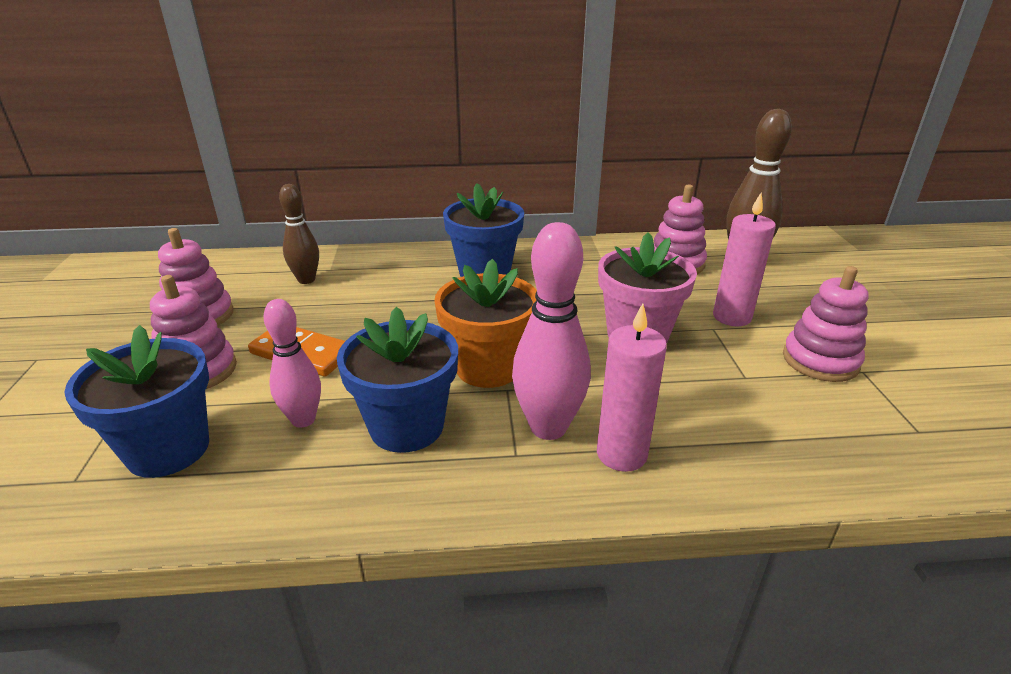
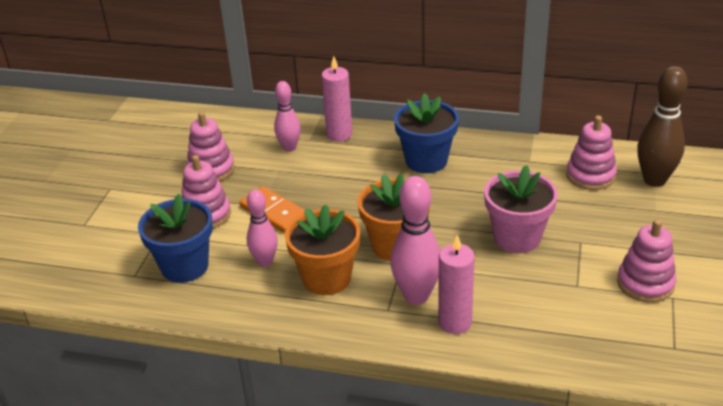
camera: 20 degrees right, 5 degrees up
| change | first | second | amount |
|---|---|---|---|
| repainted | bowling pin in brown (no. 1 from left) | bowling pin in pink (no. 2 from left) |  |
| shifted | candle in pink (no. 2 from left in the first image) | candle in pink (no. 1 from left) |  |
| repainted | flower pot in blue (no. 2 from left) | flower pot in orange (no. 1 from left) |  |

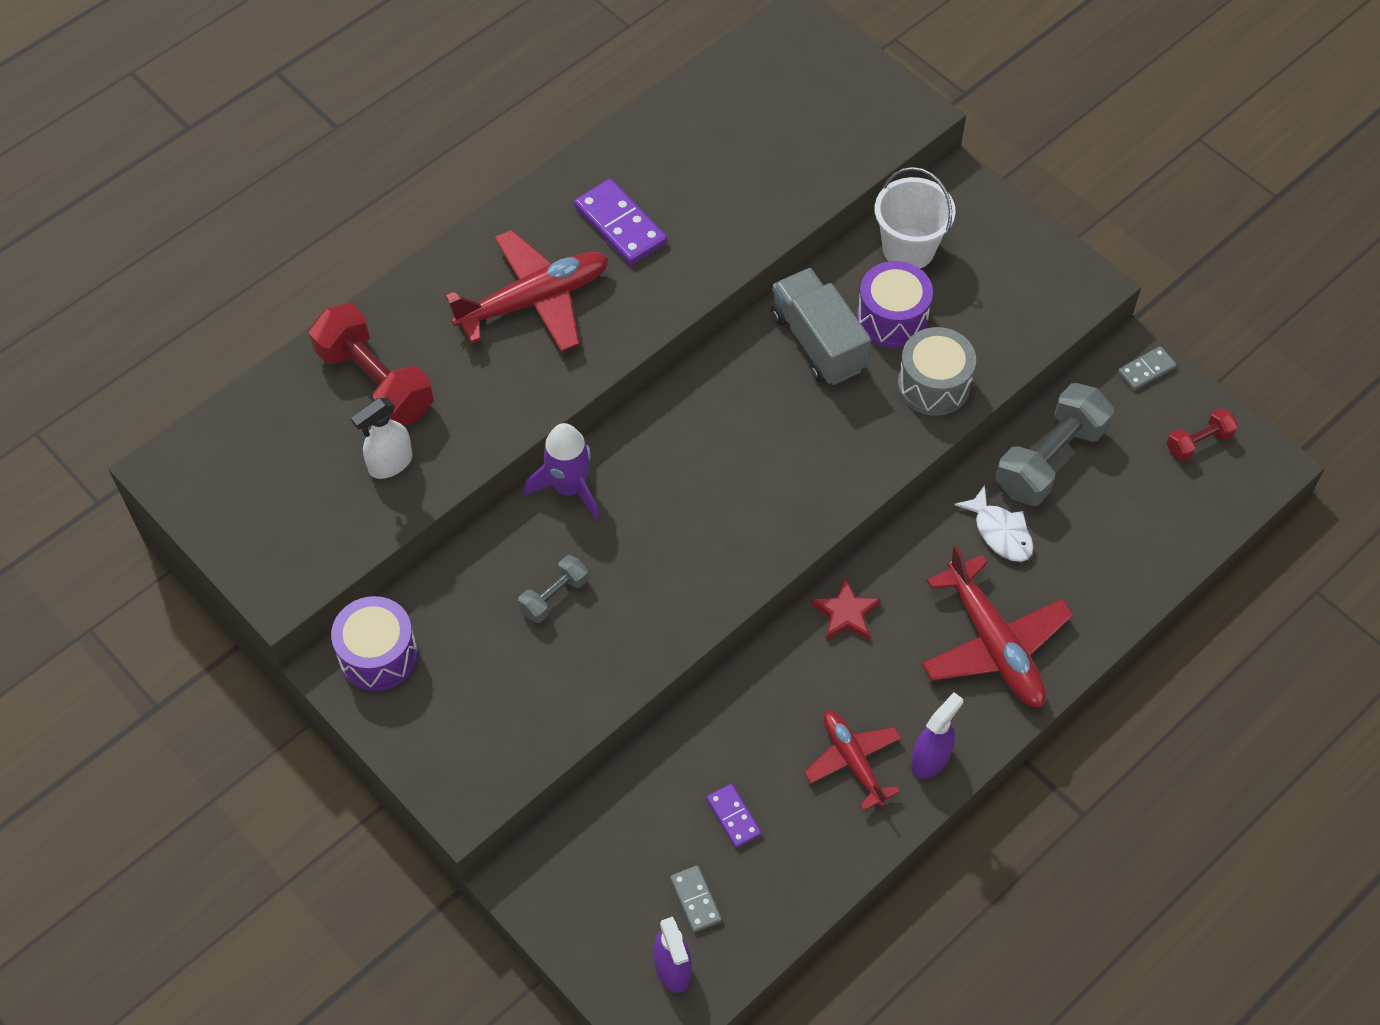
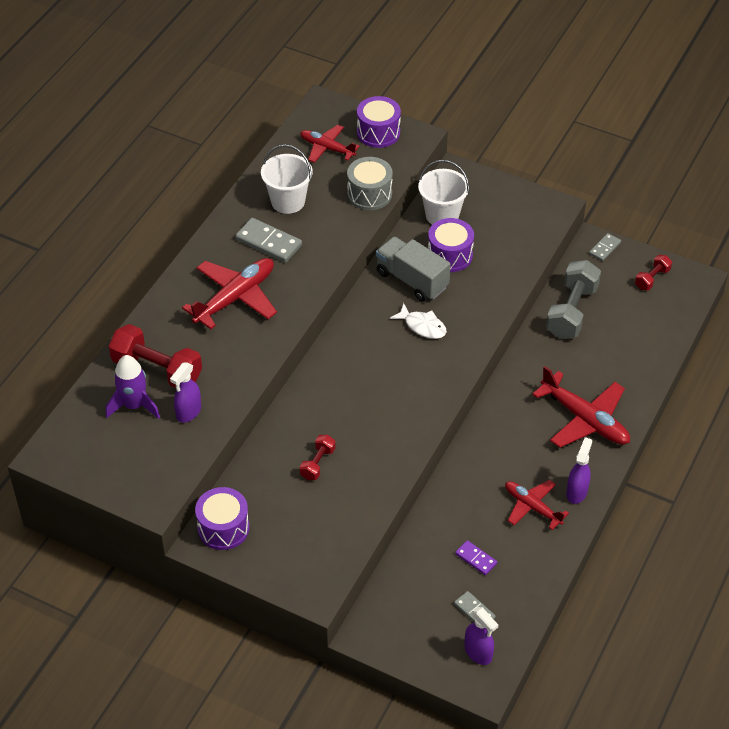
camera: 20 degrees left, 10 degrees down
| change | first | second | amount |
|---|---|---|---|
| repainted | domino in purple (no. 1 from left) | domino in grey (no. 1 from left) |  |
| shifted | drum in grey |  |  |
| repainted | spray bottle in white | spray bottle in purple (no. 1 from left) |  |
| shifted | rocket in purple |  |  |
| shifted | fish in white |  |  |
| repainted | dumbbell in grey (no. 1 from left) | dumbbell in red (no. 2 from left) |  |
| gone | star in red |  |  |
| new |  | drum in purple (no. 2 from left) |  |
| new |  | plane in red (no. 2 from left) |  |
| new |  | bucket in white (no. 1 from left) |  |

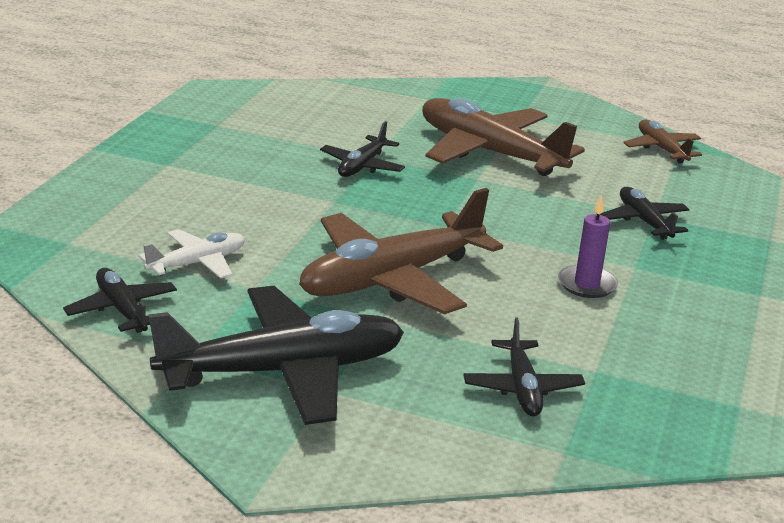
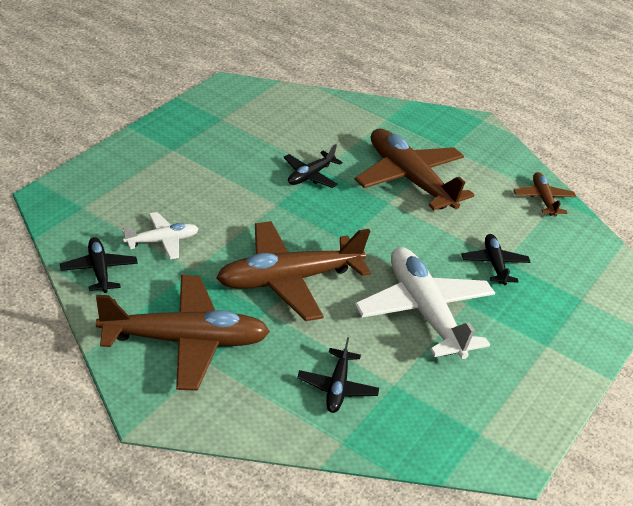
camera: 10 degrees right, 10 degrees up
| change | first | second | amount |
|---|---|---|---|
| swapped | candle in purple | plane in white (no. 2 from left) |  |
| repainted | plane in black (no. 2 from left) | plane in brown (no. 1 from left) |  |

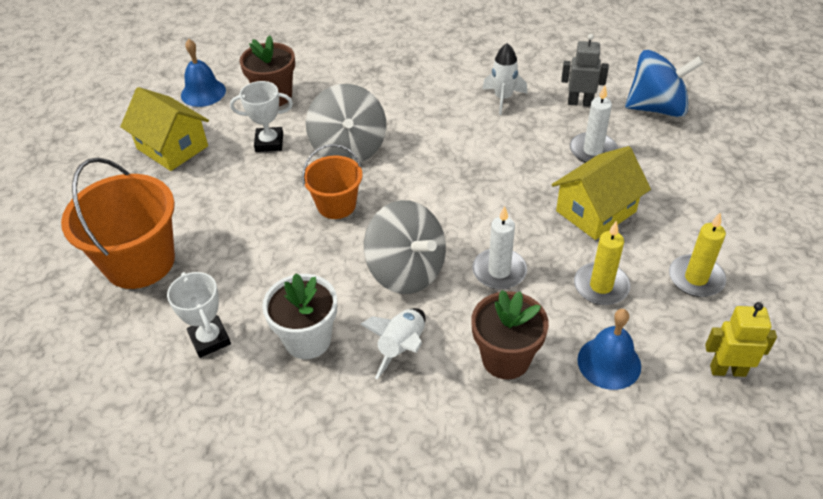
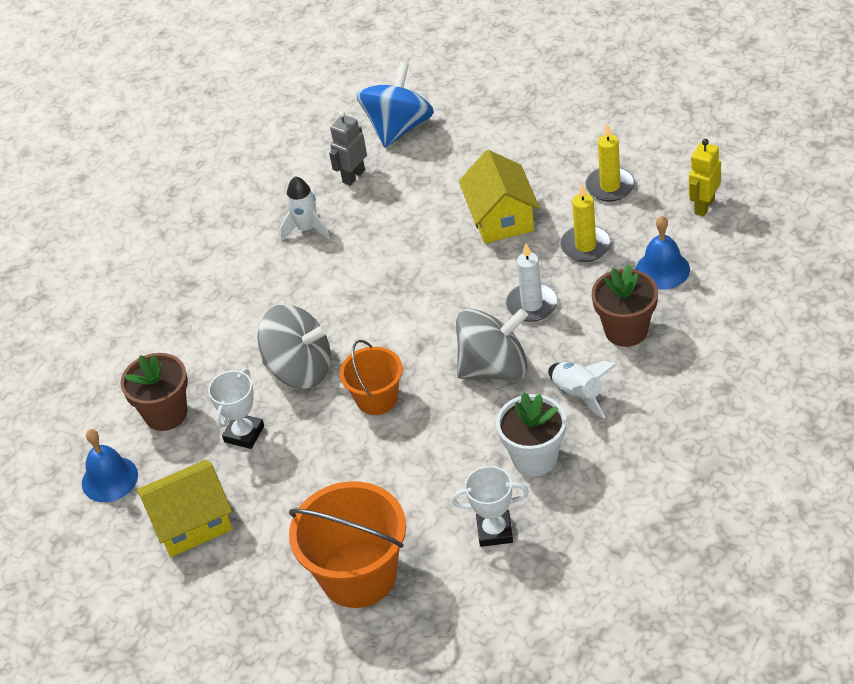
camera: 60 degrees left, 0 degrees up
| change | first | second | amount |
|---|---|---|---|
| gone | candle in white (no. 2 from left) |  |  |

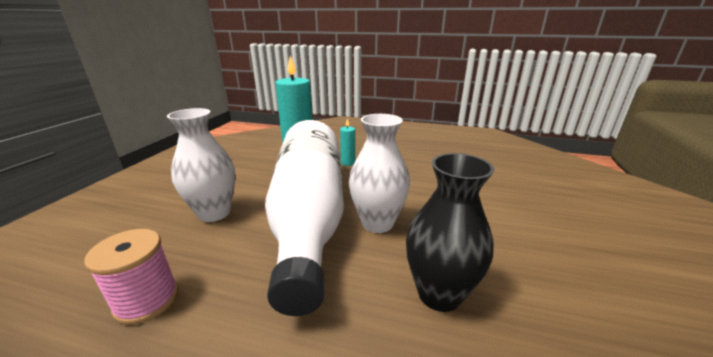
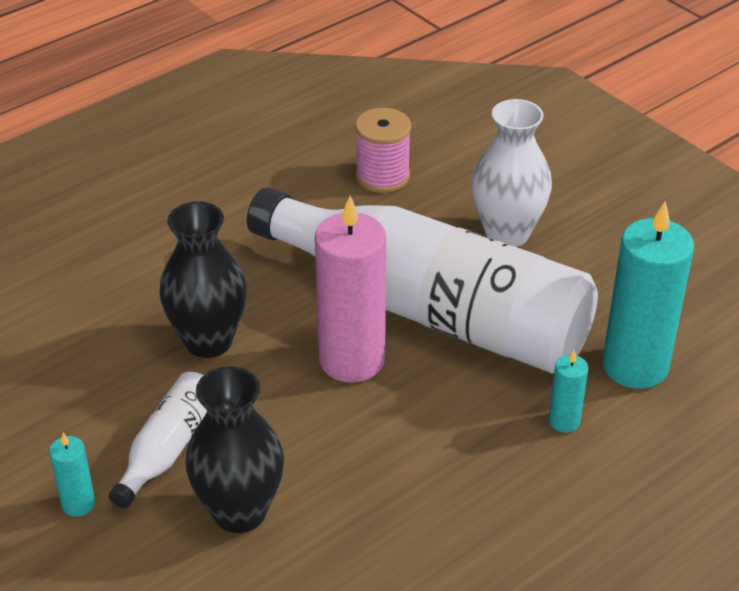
camera: 125 degrees right, 15 degrees up
| change | first | second | amount |
|---|---|---|---|
| swapped | vase in white (no. 2 from left) | candle in pink |  |
| new |  | vase in black (no. 2 from left) |  |
| new |  | bottle in white (no. 1 from left) |  |
| new |  | candle in turquoise (no. 1 from left) |  |

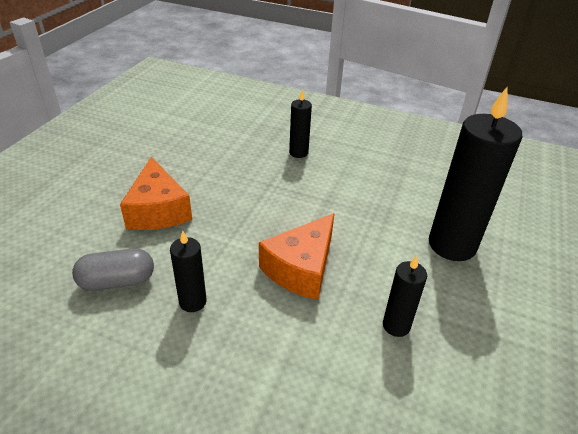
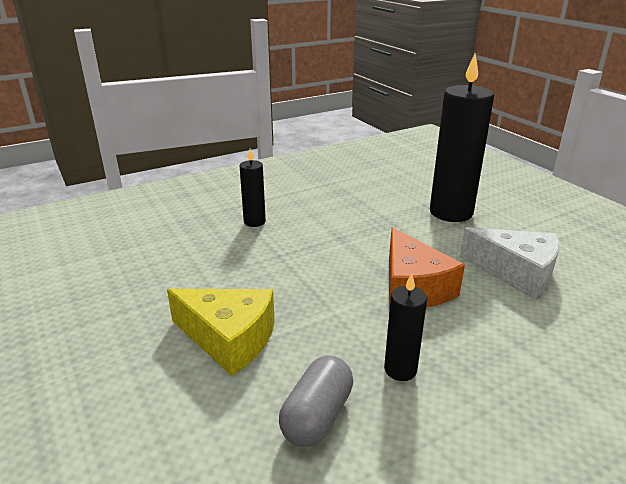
camera: 50 degrees left, 10 degrees down
| change | first | second | amount |
|---|---|---|---|
| repainted | cheese in orange (no. 1 from left) | cheese in yellow |  |
| swapped | candle in black (no. 3 from left) | cheese in white |  |

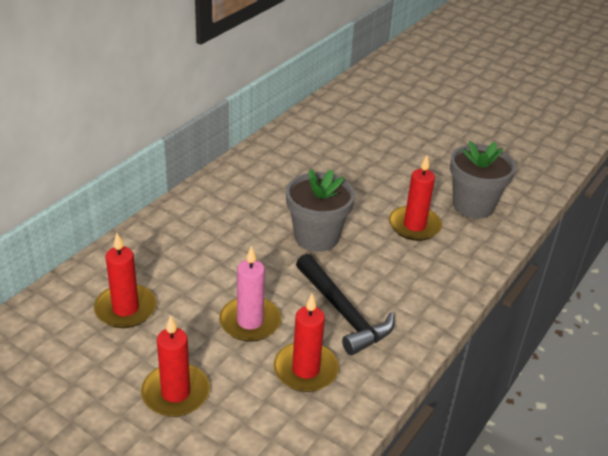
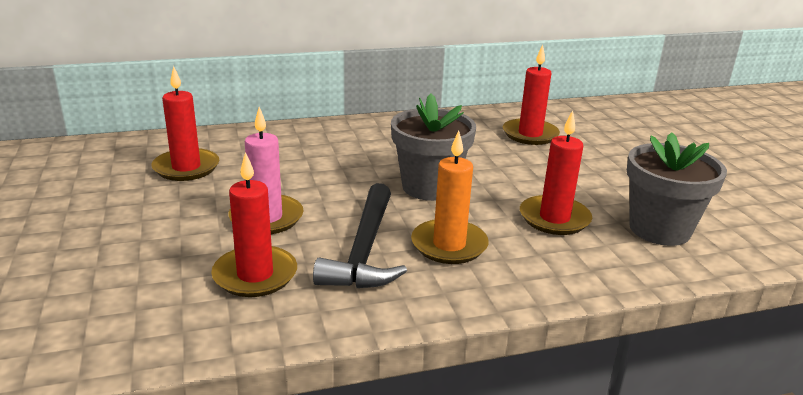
camera: 40 degrees right, 10 degrees down
| change | first | second | amount |
|---|---|---|---|
| shifted | candle in red (no. 2 from left in the first image) | candle in red (no. 3 from left) |  |
| new |  | candle in orange |  |

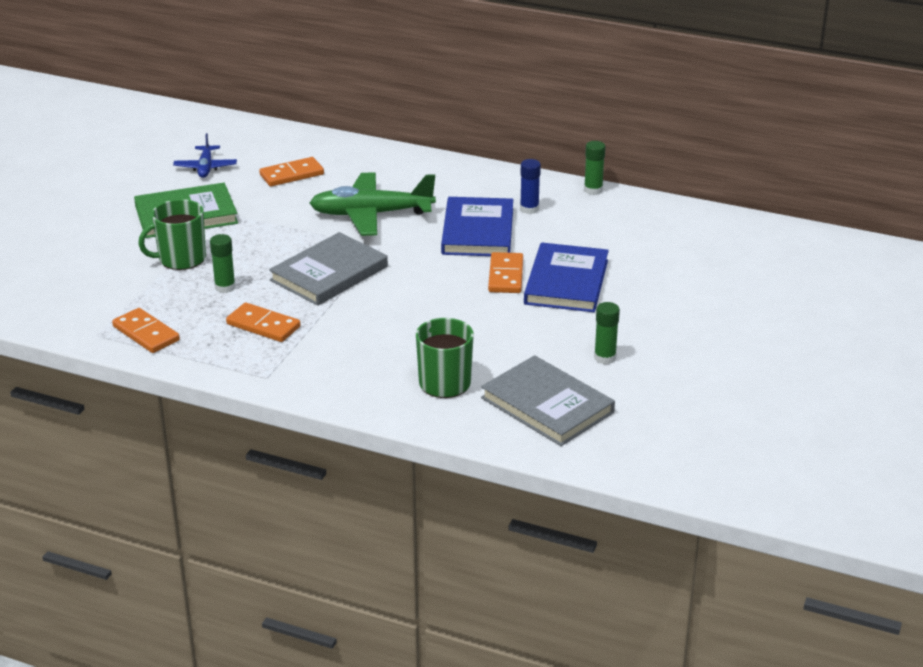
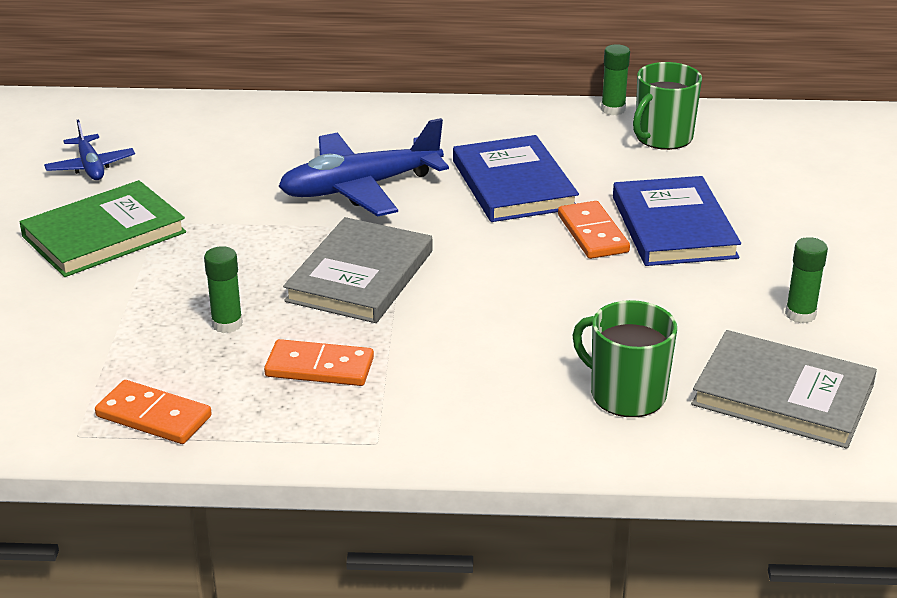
camera: 20 degrees left, 0 degrees up
| change | first | second | amount |
|---|---|---|---|
| gone | domino in orange (no. 3 from left) |  |  |
| gone | glue stick in blue |  |  |
| repainted | plane in green | plane in blue (no. 2 from left) |  |
| shifted | mug in green (no. 1 from left in the first image) | mug in green (no. 2 from left) |  |

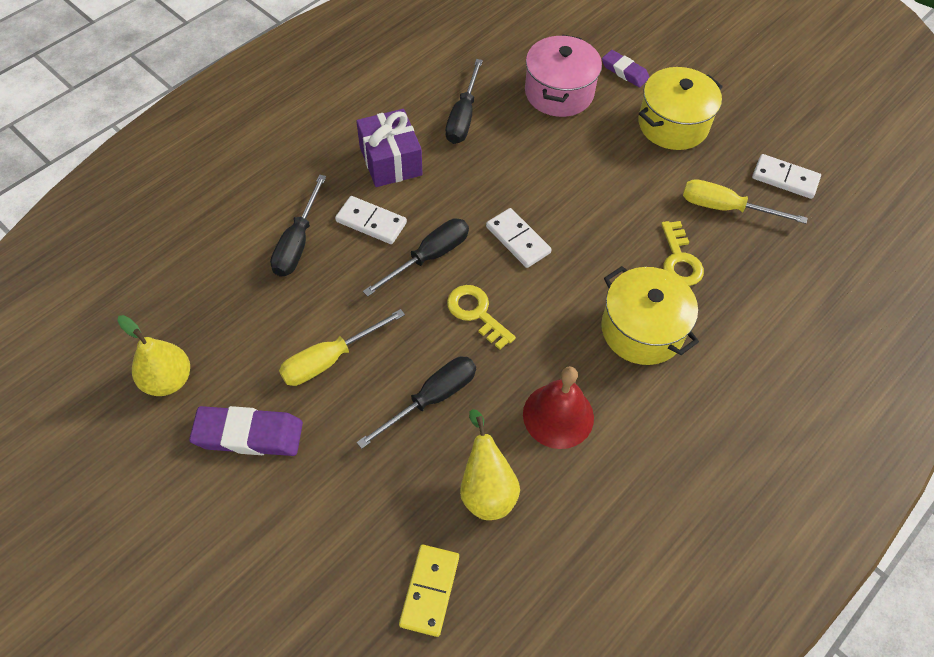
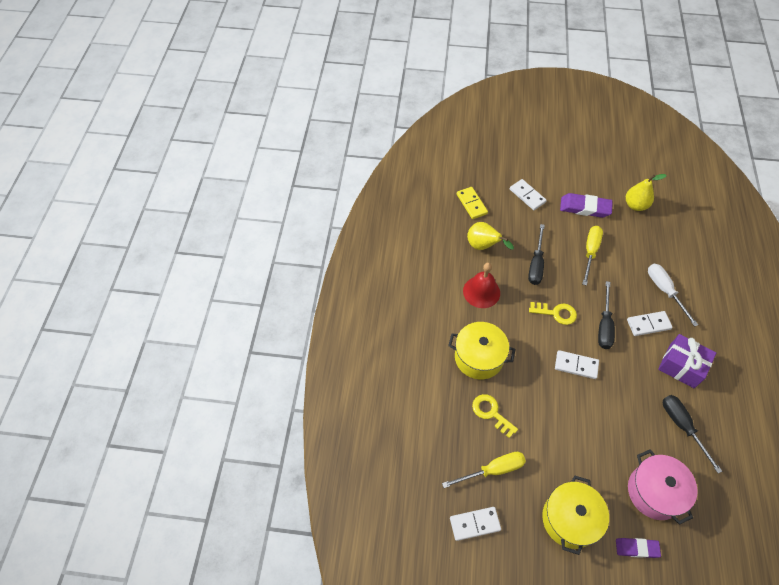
camera: 145 degrees right, 0 degrees up
| change | first | second | amount |
|---|---|---|---|
| repainted | screwdriver in black (no. 1 from left) | screwdriver in white |  |
| rotated | eraser in purple (no. 1 from left) |  | 45 degrees clockwise |
| new |  | domino in white (no. 2 from left) |  |

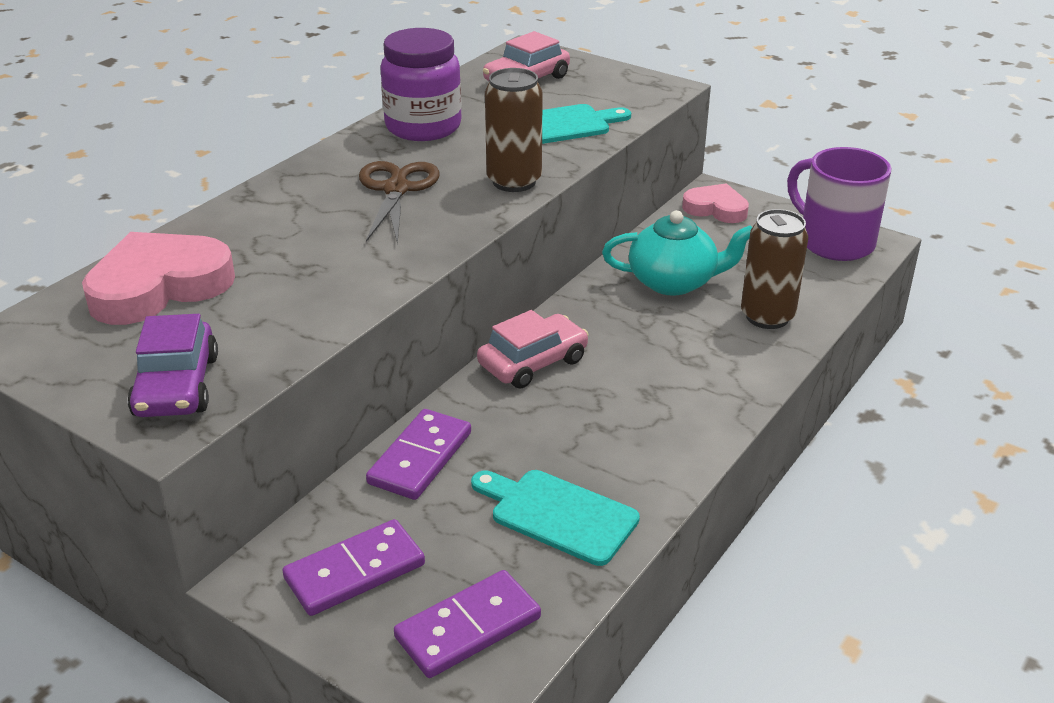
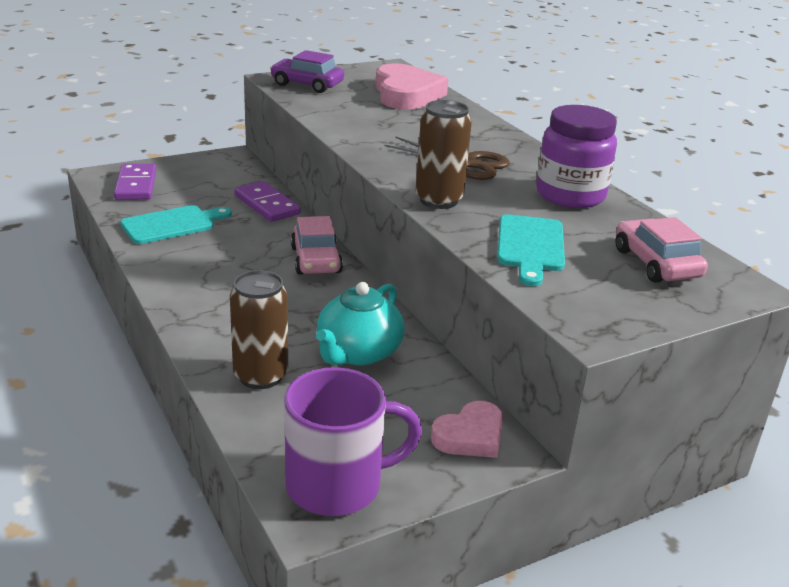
camera: 115 degrees right, 5 degrees down
| change | first | second | amount |
|---|---|---|---|
| gone | domino in purple (no. 1 from left) |  |  |

